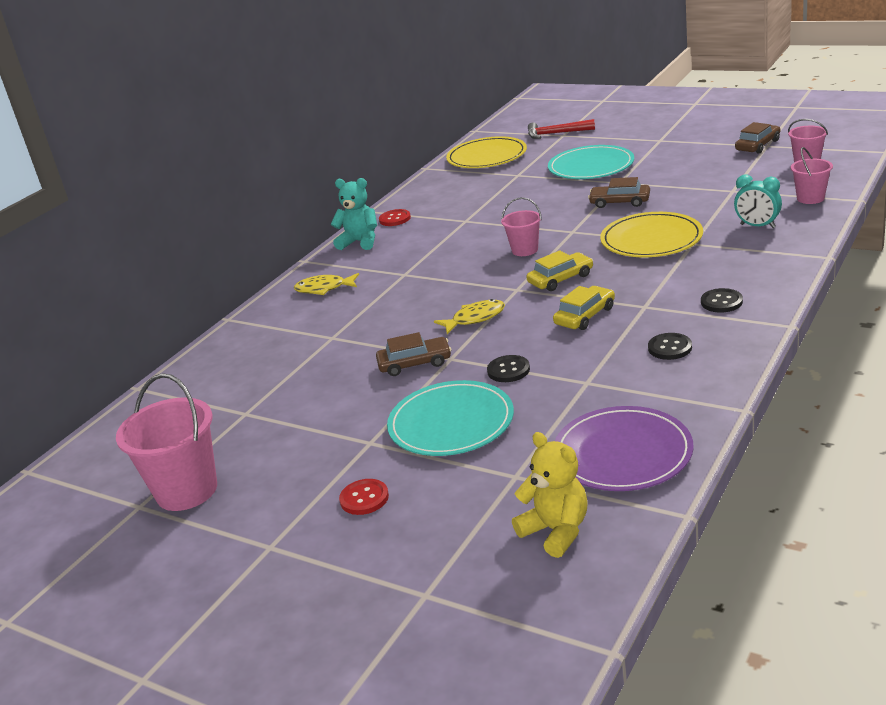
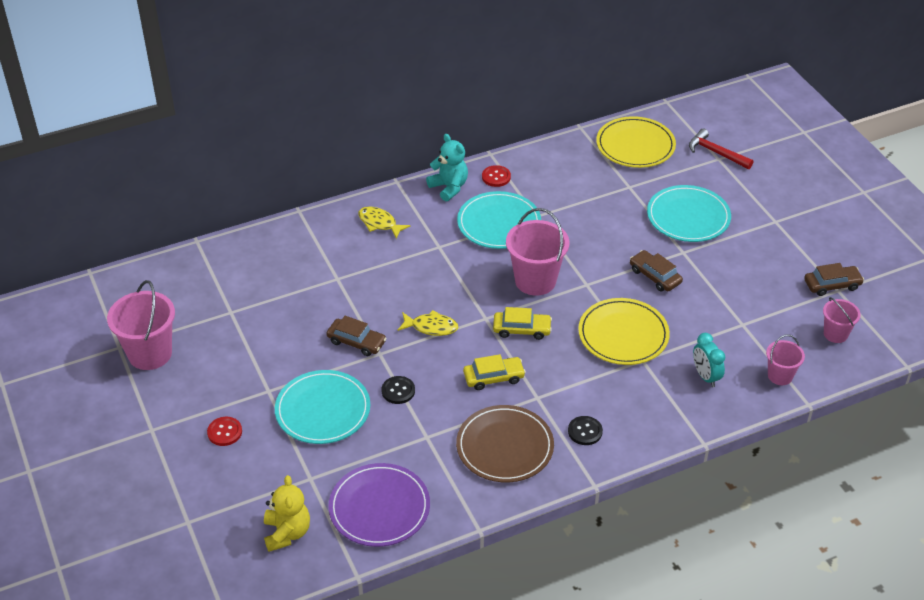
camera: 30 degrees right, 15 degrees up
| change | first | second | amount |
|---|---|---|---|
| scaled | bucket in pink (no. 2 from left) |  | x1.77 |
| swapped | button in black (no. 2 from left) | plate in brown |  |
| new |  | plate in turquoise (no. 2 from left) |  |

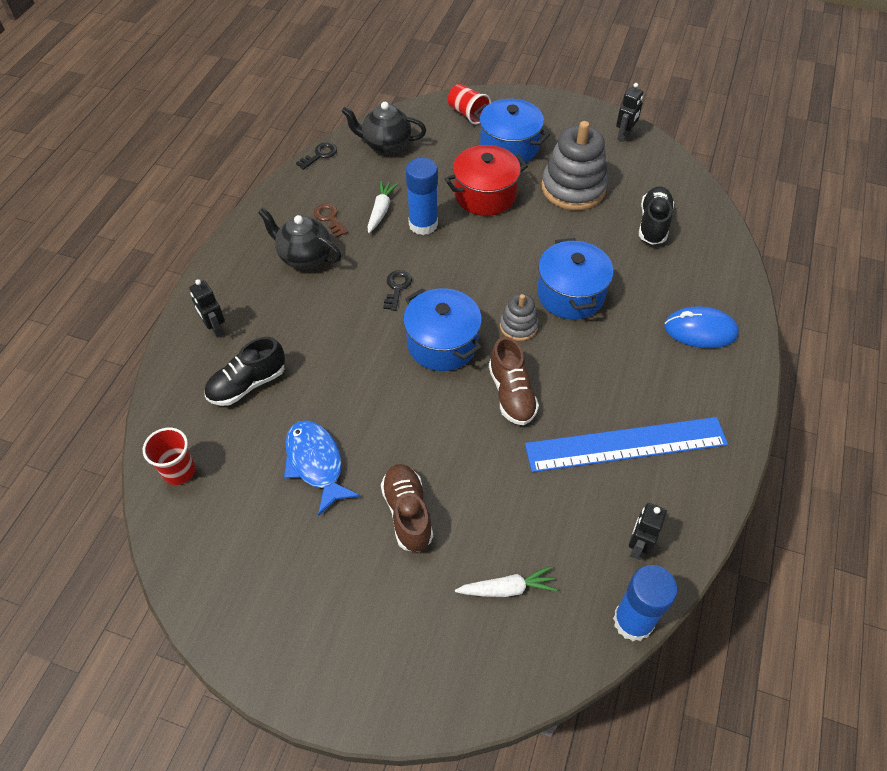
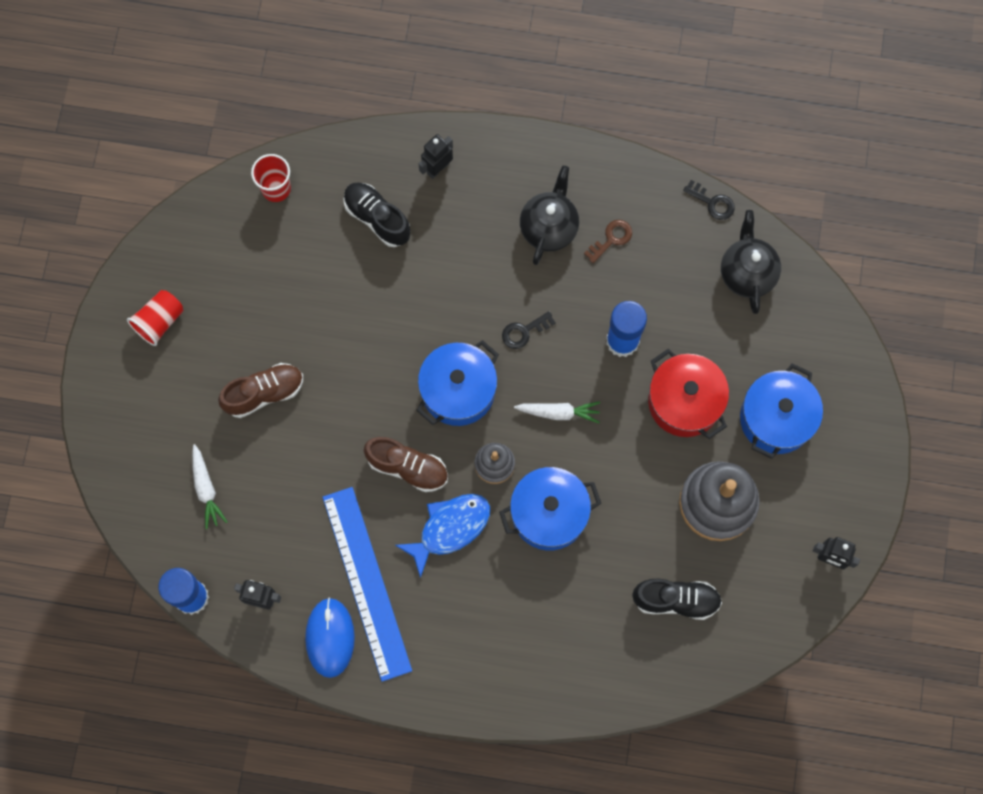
camera: 80 degrees right, 20 degrees up
| change | first | second | amount |
|---|---|---|---|
| shifted | cup in red (no. 2 from left in the first image) | cup in red (no. 1 from left) |  |
| shifted | carrot in white (no. 1 from left in the first image) | carrot in white (no. 2 from left) |  |
| rotated | key in black (no. 2 from left in the first image) | key in black (no. 1 from left) | 150 degrees clockwise |
| shifted | mouse in blue |  |  |
| rotated | shoe in brown (no. 2 from left) |  | 135 degrees counterclockwise |
| shifted | fish in blue |  |  |

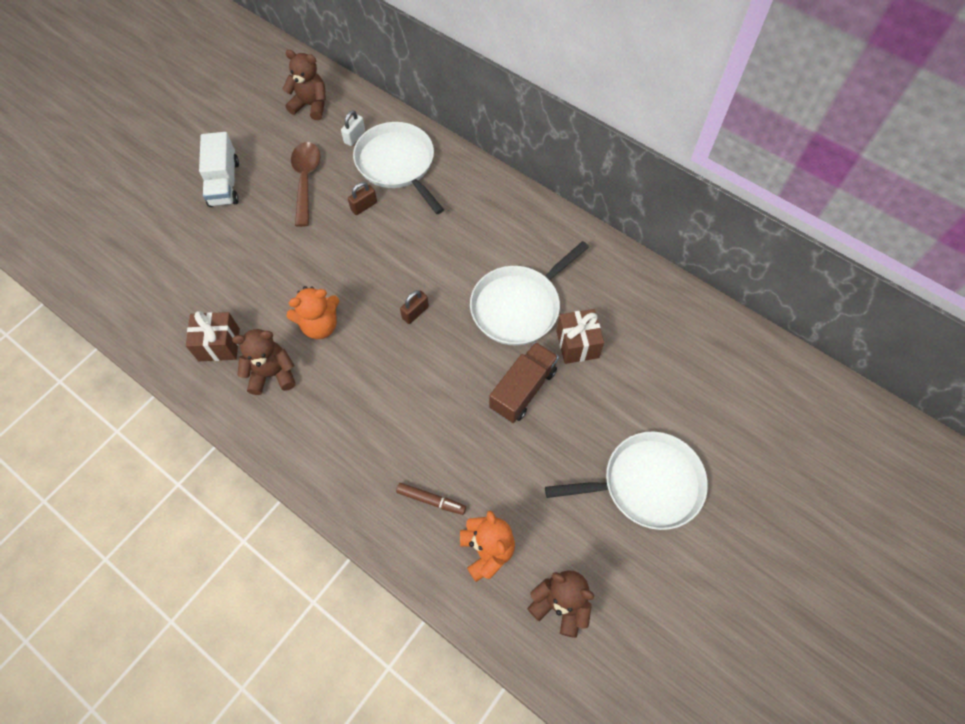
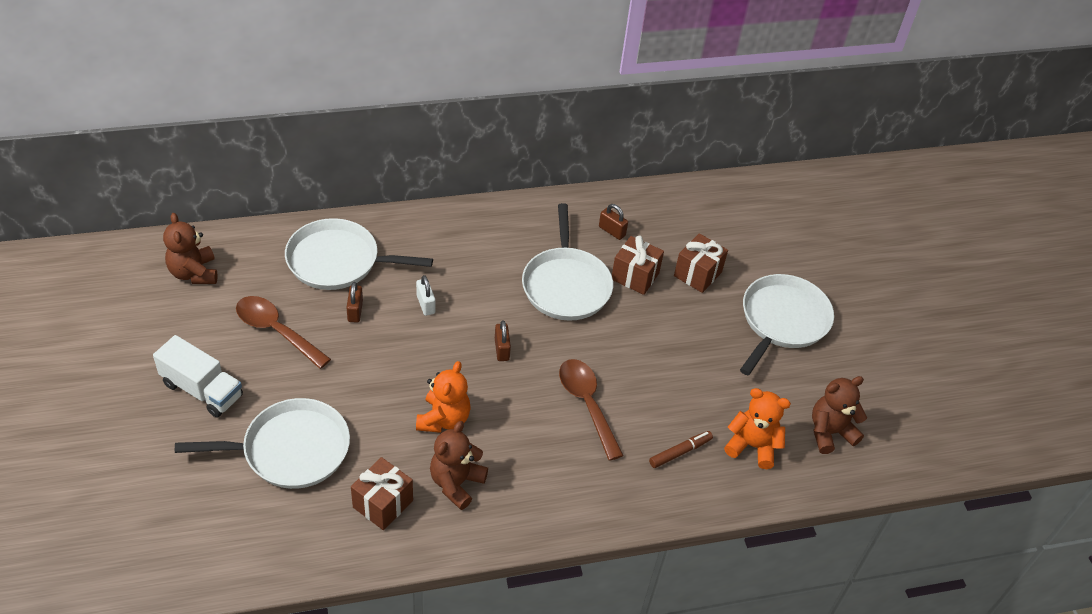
camera: 55 degrees left, 15 degrees down
| change | first | second | amount |
|---|---|---|---|
| rotated | teddy bear in brown (no. 2 from left in the first image) | teddy bear in brown (no. 1 from left) | 75 degrees counterclockwise |
| shifted | padlock in white |  |  |
| gone | truck in brown |  |  |
| new |  | padlock in brown (no. 3 from left) |  |
| new |  | gift in brown (no. 3 from left) |  |
| new |  | spoon in brown (no. 2 from left) |  |
| new |  | pan in white (no. 1 from left) |  |

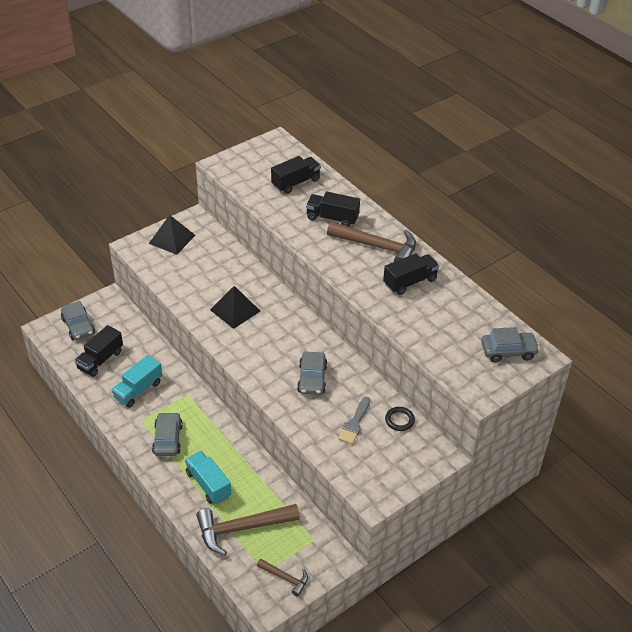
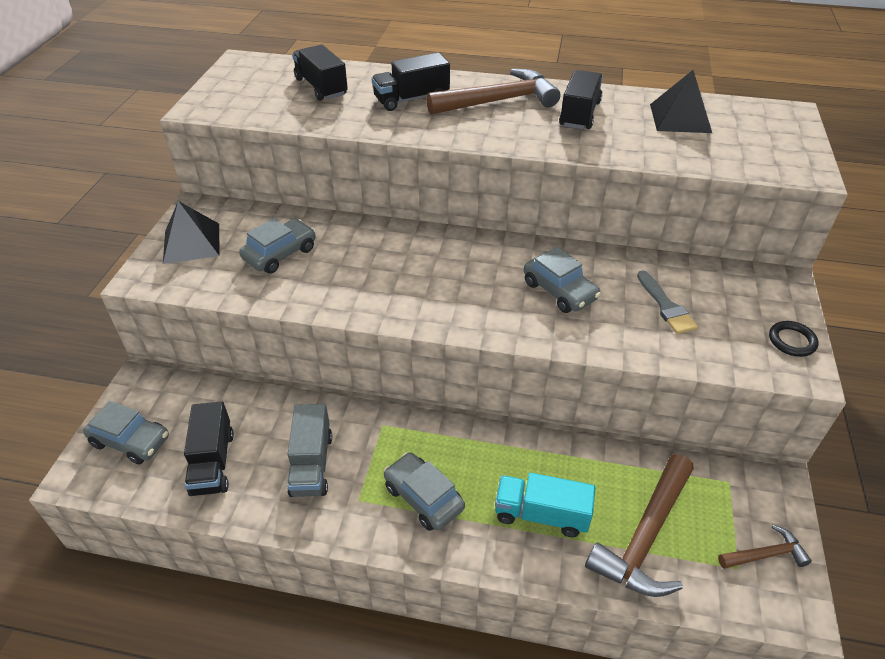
camera: 40 degrees left, 0 degrees up
| change | first | second | amount |
|---|---|---|---|
| rotated | truck in black (no. 2 from left) |  | 45 degrees counterclockwise |
| shifted | pyramid in black (no. 2 from left) |  |  |
| shifted | car in grey (no. 4 from left in the first image) | car in grey (no. 2 from left) |  |
| repainted | truck in turquoise (no. 1 from left) | truck in grey |  |
| shifted | ring in black |  |  |

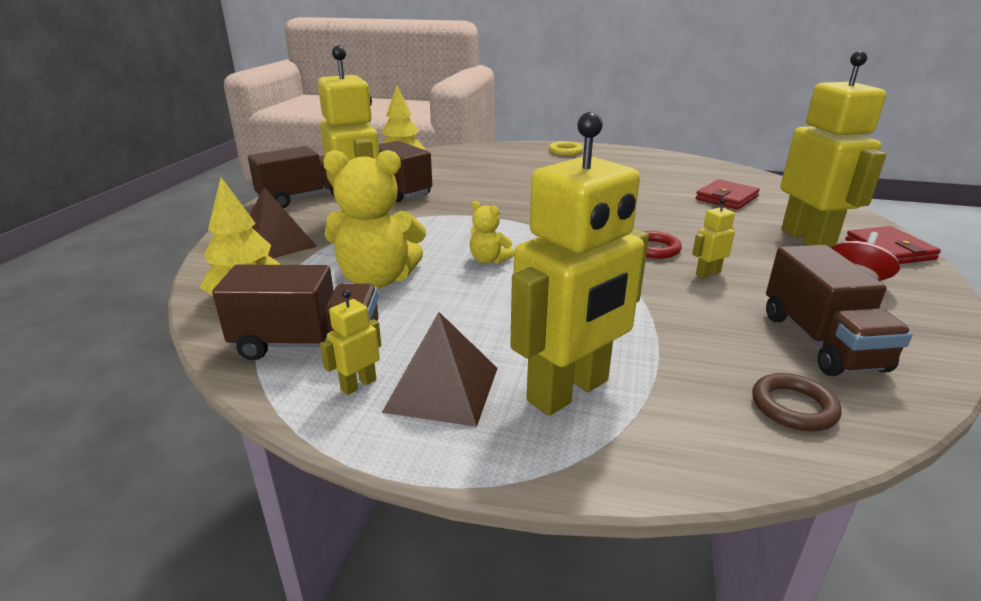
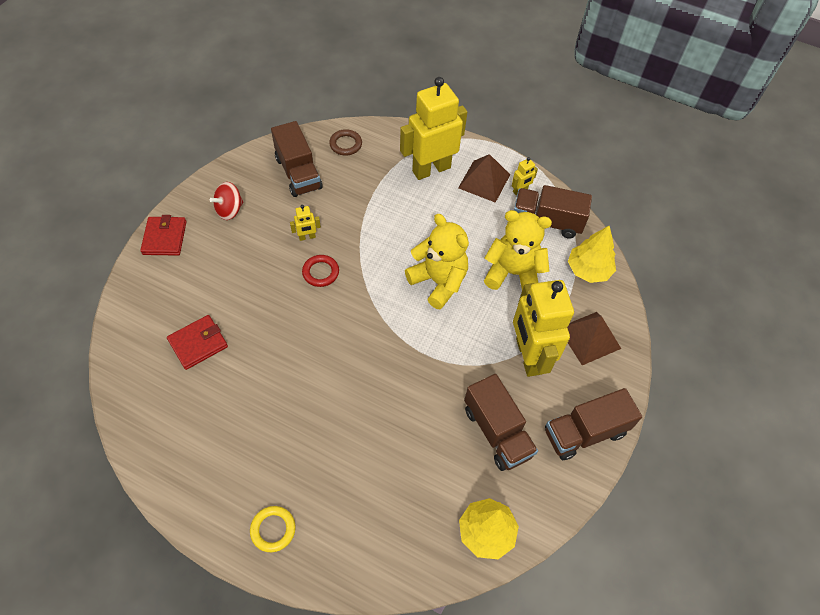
camera: 170 degrees left, 30 degrees up
| change | first | second | amount |
|---|---|---|---|
| gone | robot in yellow (no. 5 from left) |  |  |
| scaled | teddy bear in yellow (no. 2 from left in the first image) | teddy bear in yellow (no. 1 from left) | x2.03 |
| rotated | truck in brown (no. 4 from left in the first image) | truck in brown (no. 1 from left) | 150 degrees clockwise |

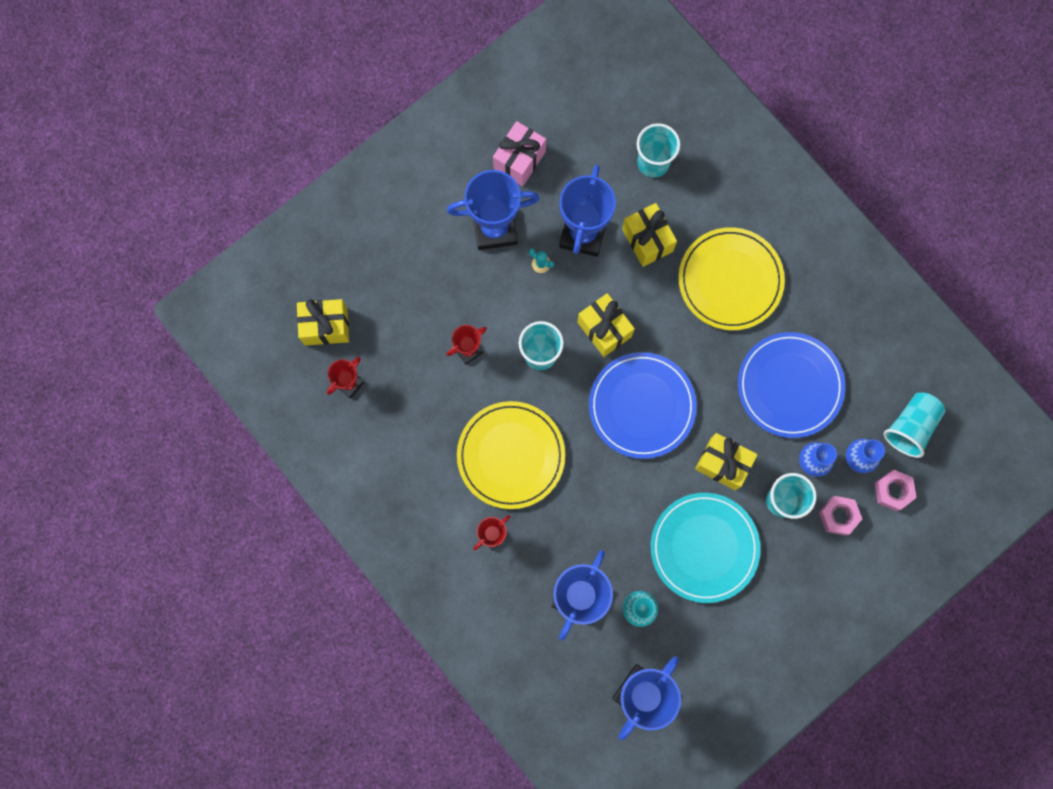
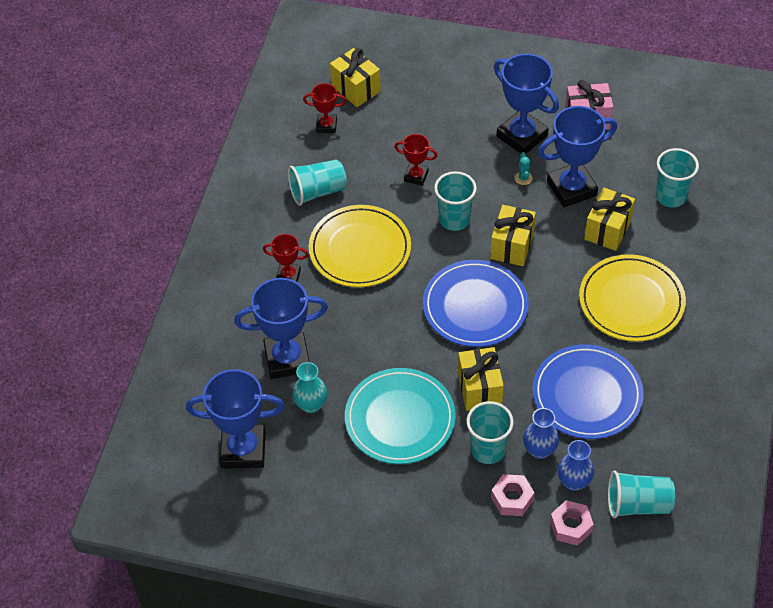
camera: 55 degrees right, 25 degrees down
| change | first | second | amount |
|---|---|---|---|
| new |  | cup in turquoise (no. 1 from left) |  |

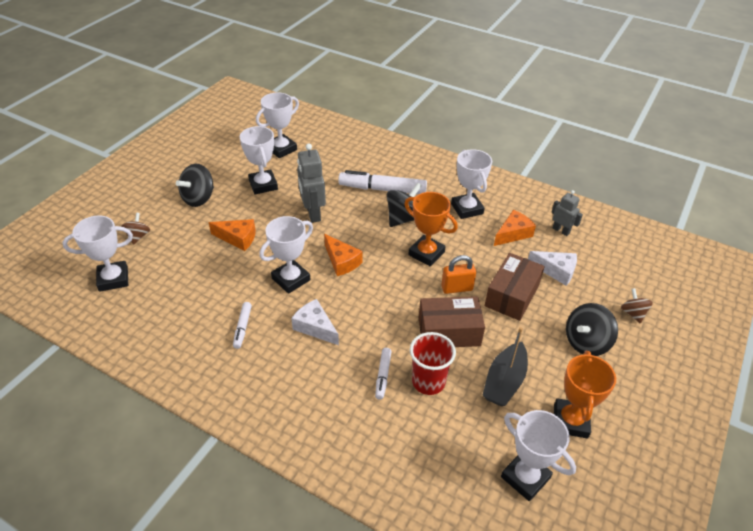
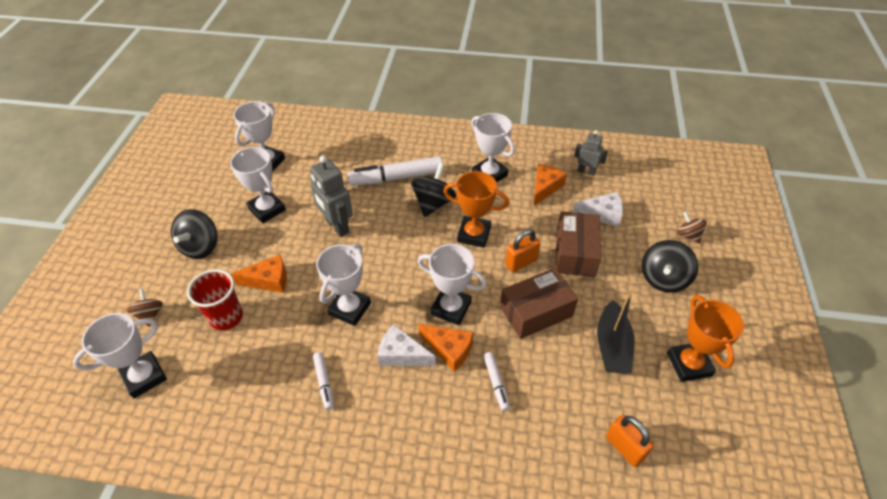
camera: 20 degrees left, 5 degrees up
| change | first | second | amount |
|---|---|---|---|
| shifted | cheese in orange (no. 2 from left) |  |  |
| shifted | cup in red |  |  |
| shifted | trophy in white (no. 6 from left in the first image) | trophy in white (no. 5 from left) |  |
| new |  | padlock in orange (no. 2 from left) |  |

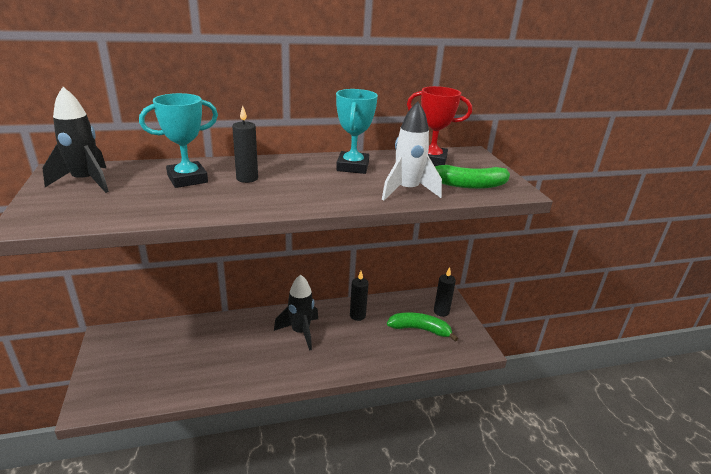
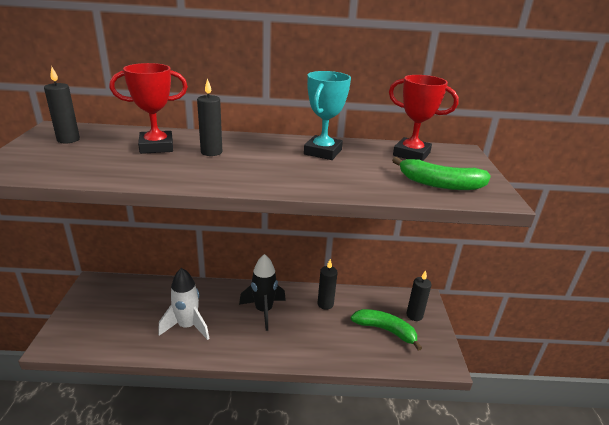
camera: 15 degrees right, 0 degrees up
| change | first | second | amount |
|---|---|---|---|
| swapped | rocket in black (no. 1 from left) | candle in black (no. 1 from left) |  |
| repainted | trophy in turquoise (no. 1 from left) | trophy in red (no. 1 from left) |  |
| shifted | rocket in white |  |  |

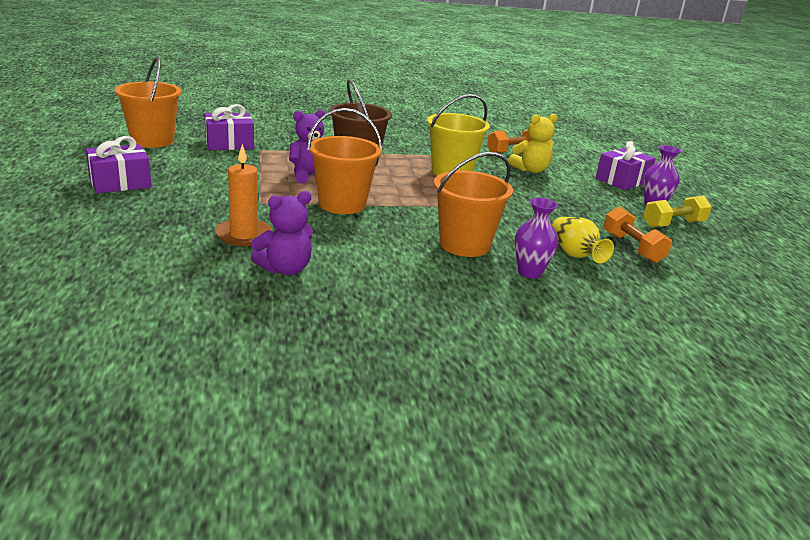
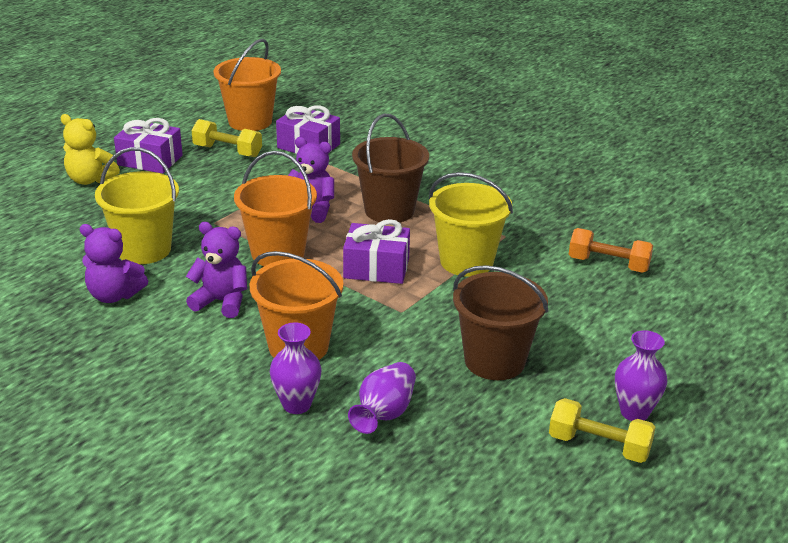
camera: 50 degrees right, 5 degrees up
| change | first | second | amount |
|---|---|---|---|
| shifted | teddy bear in yellow |  |  |
| shifted | gift in purple (no. 3 from left) |  |  |
| swapped | candle in orange | bucket in yellow (no. 1 from left) |  |
| gone | dumbbell in orange (no. 2 from left) |  |  |
| repainted | vase in yellow | vase in purple (no. 2 from left) |  |
| new |  | dumbbell in yellow (no. 1 from left) |  |
| new |  | teddy bear in purple (no. 2 from left) |  |
| new |  | bucket in brown (no. 2 from left) |  |

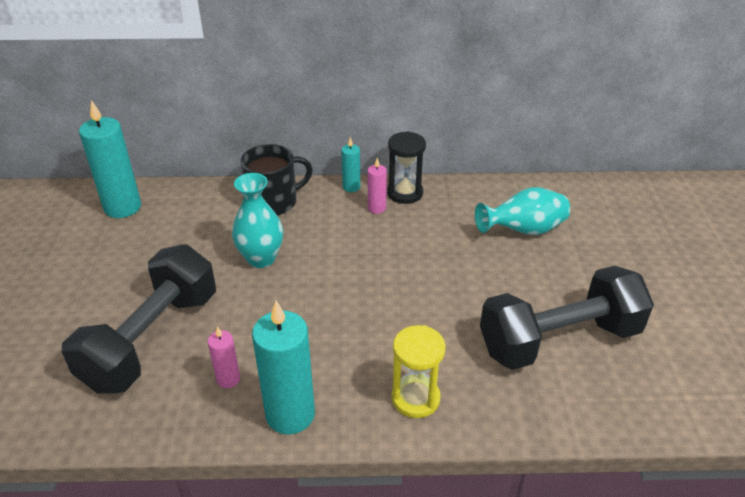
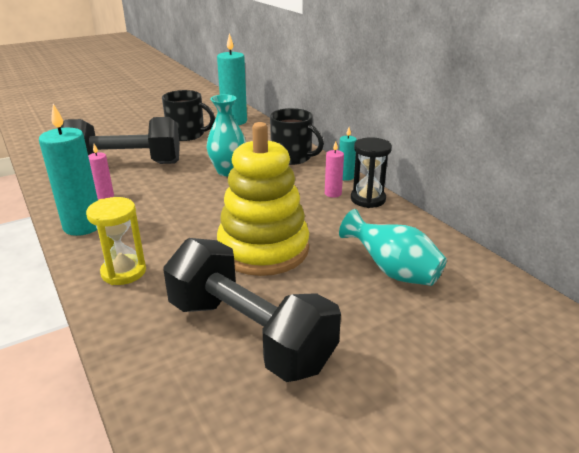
camera: 60 degrees right, 10 degrees down
| change | first | second | amount |
|---|---|---|---|
| new |  | mug in black (no. 1 from left) |  |
| new |  | stacking toy in yellow |  |

